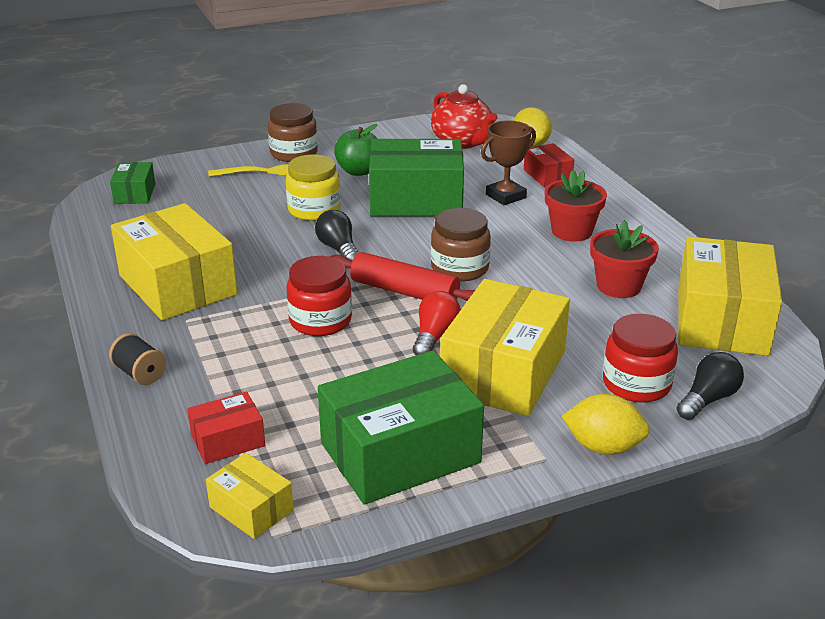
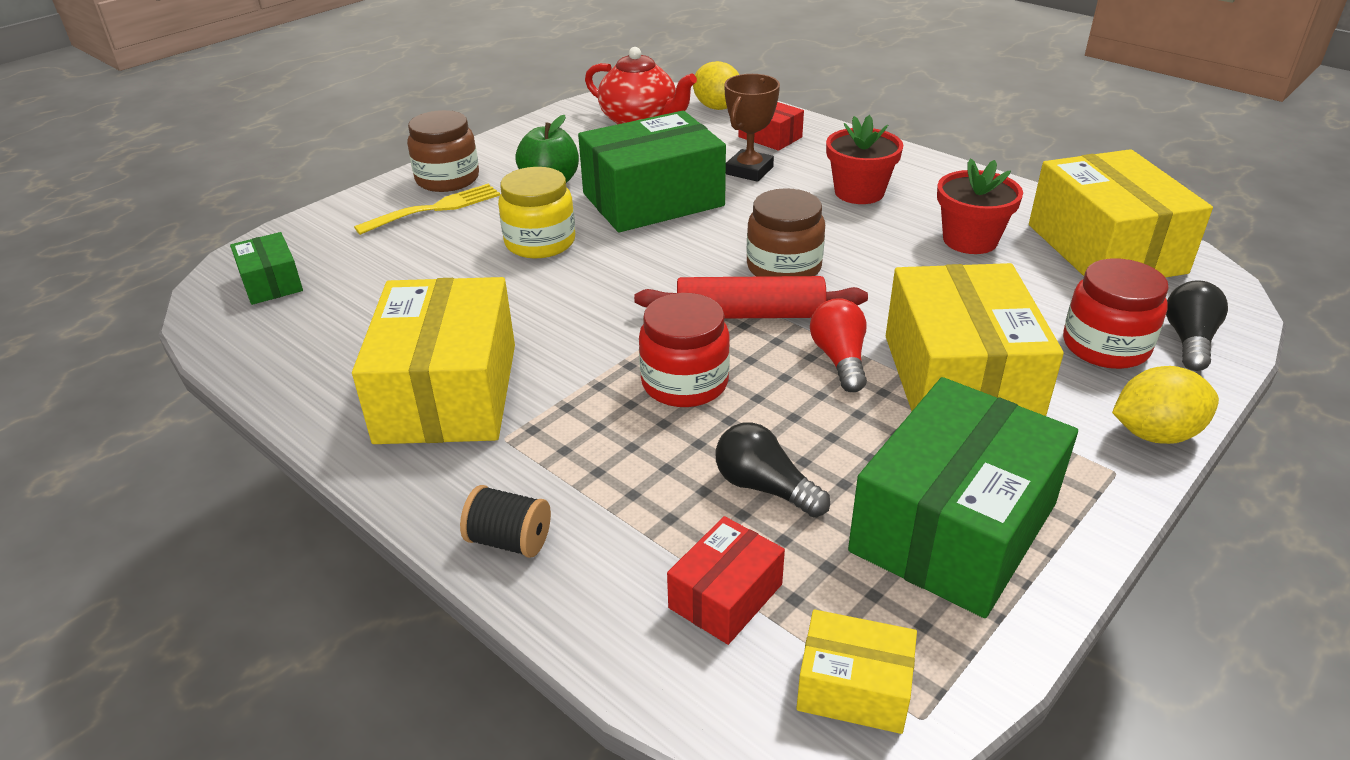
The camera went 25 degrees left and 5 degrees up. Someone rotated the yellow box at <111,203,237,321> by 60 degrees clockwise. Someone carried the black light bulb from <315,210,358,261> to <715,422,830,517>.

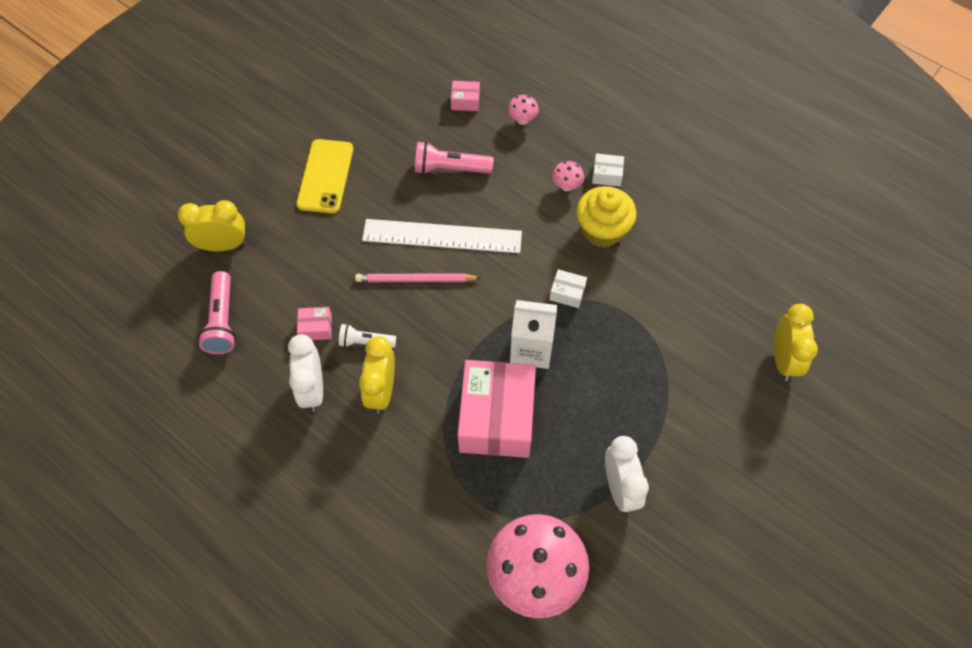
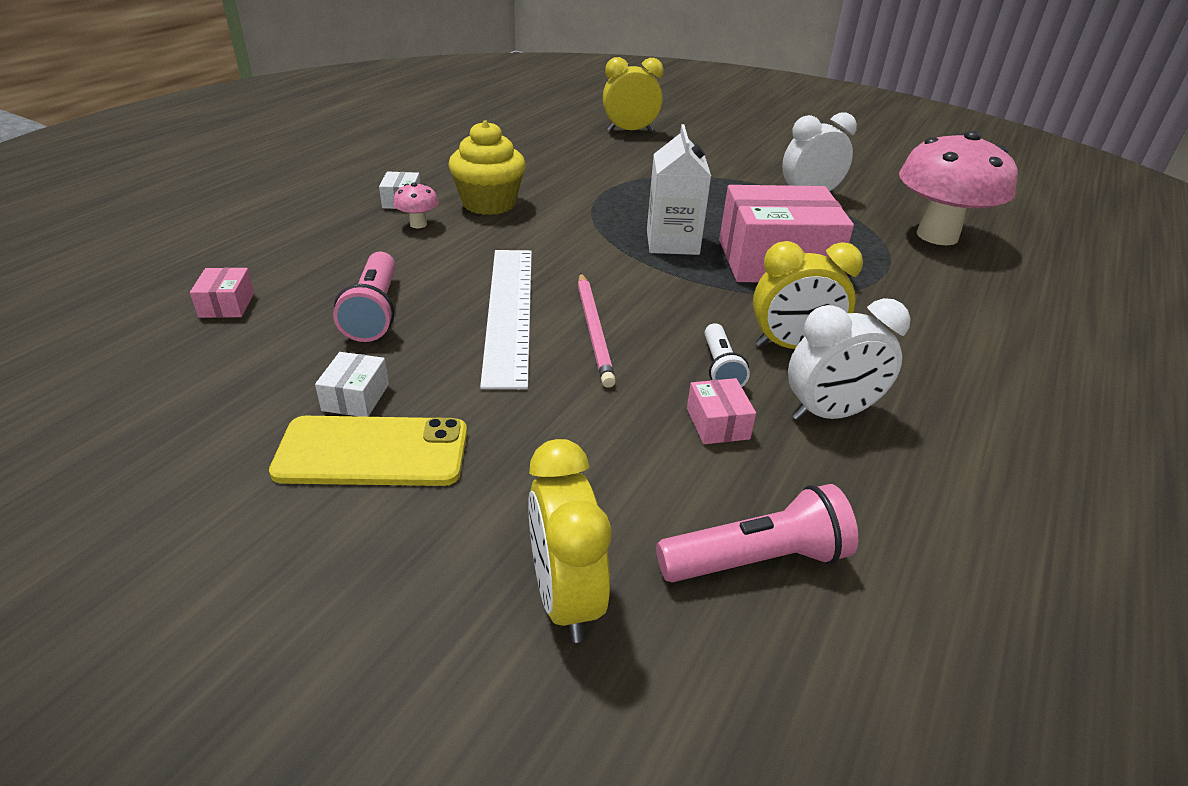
The camera went 100 degrees left and 25 degrees down. Someone took away the pink mushroom at <508,95,539,125>. Someone carried the white box from <550,269,587,308> to <315,352,389,417>.

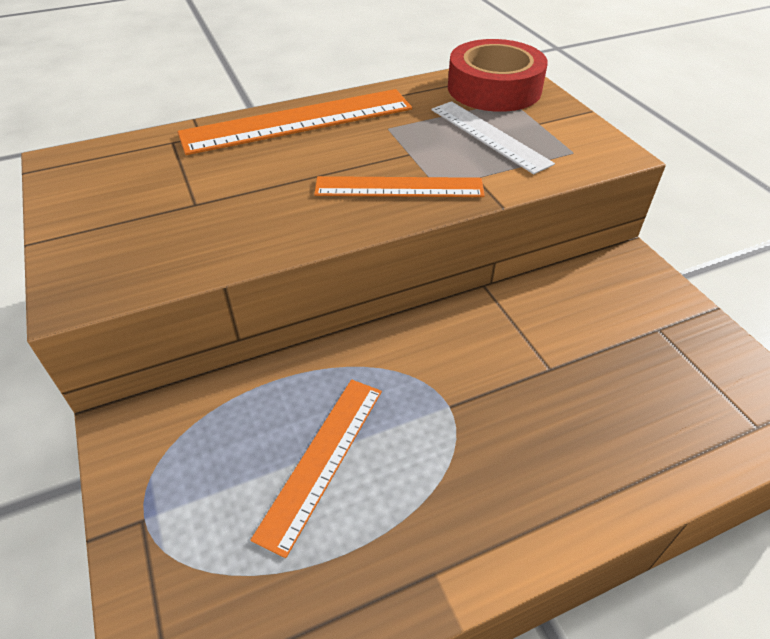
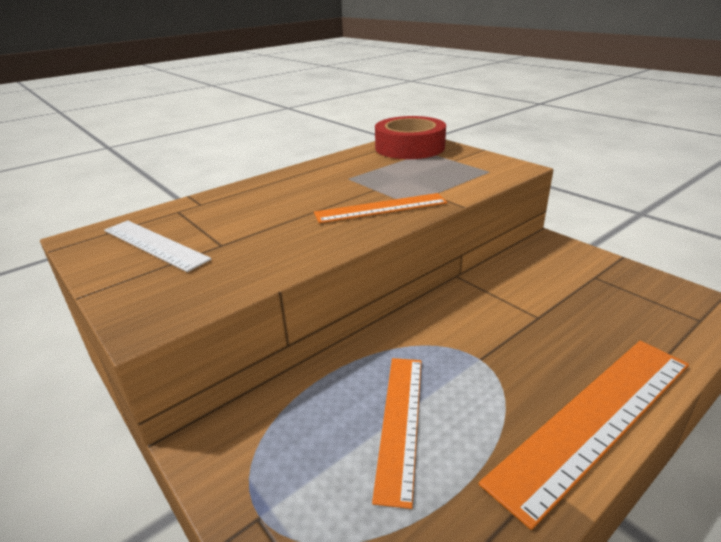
The camera went 15 degrees left and 15 degrees down. Someone carried the orange ruler from <178,89,412,155> to <479,341,689,530>. Someone carried the white ruler from <431,101,555,174> to <104,220,212,272>.

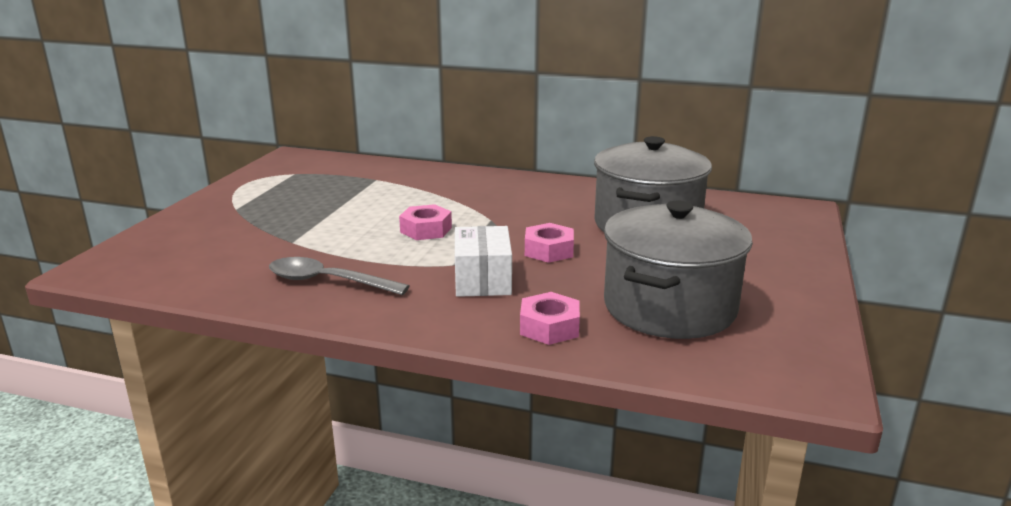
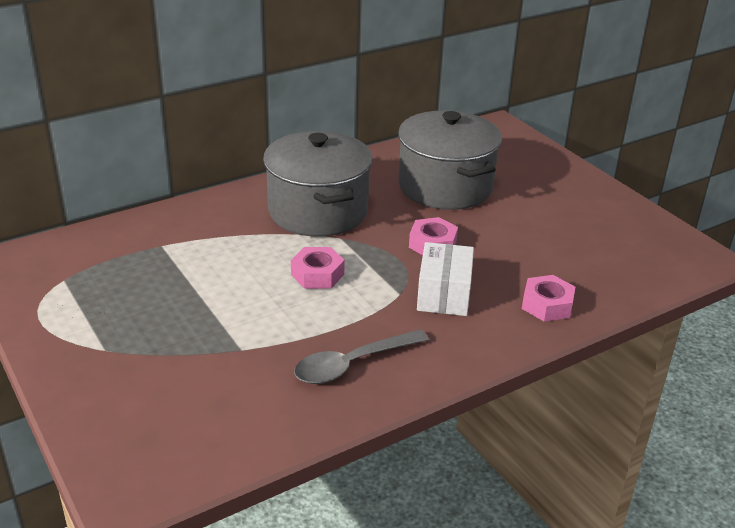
The camera went 50 degrees left and 10 degrees up. Someone rotated the white box at <455,226,512,297> by 60 degrees clockwise. Someone carried the grey pot from <604,201,753,339> to <263,131,373,237>.

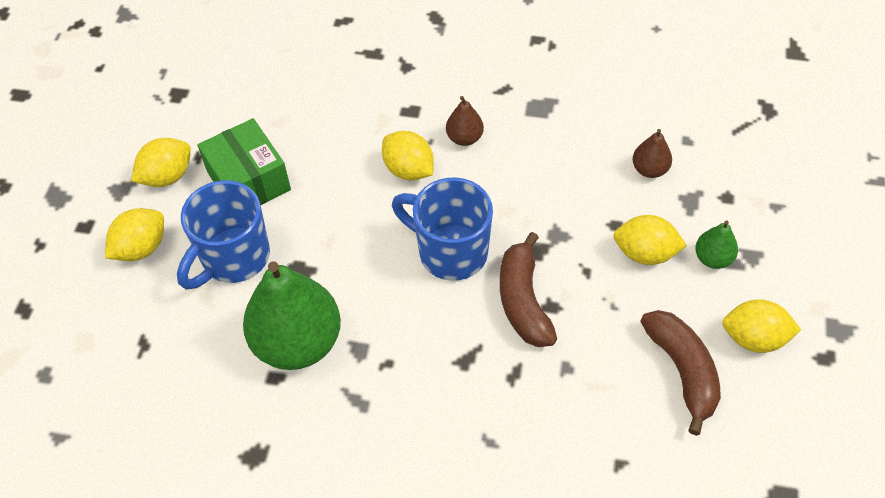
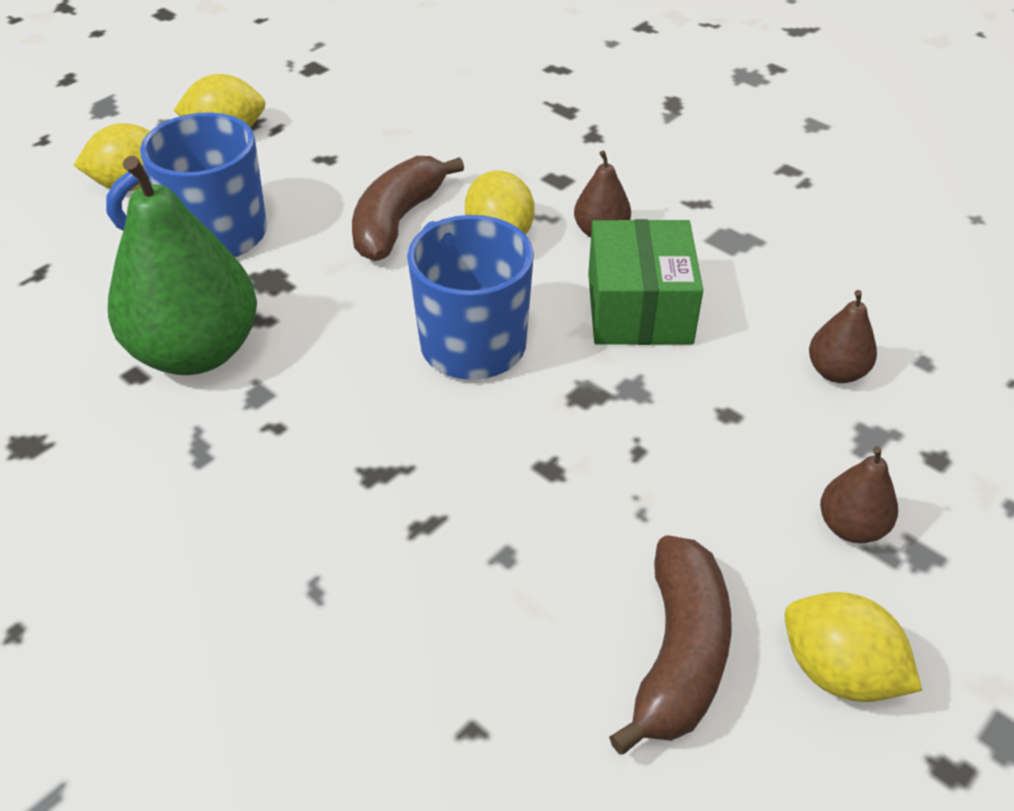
The camera went 30 degrees right and 10 degrees down. Someone carried the green box from <198,118,291,205> to <588,219,703,345>. Someone carried the brown banana from <500,232,557,347> to <352,156,464,261>. Someone took away the yellow lemon at <613,215,687,265>. Someone repainted the green pear at <695,221,738,269>, which became the brown pear at <820,446,898,543>.

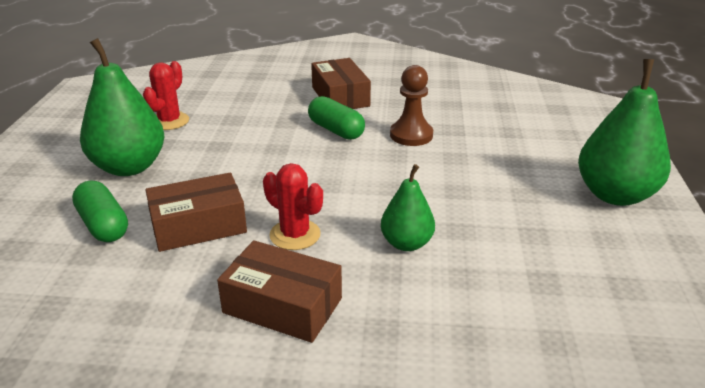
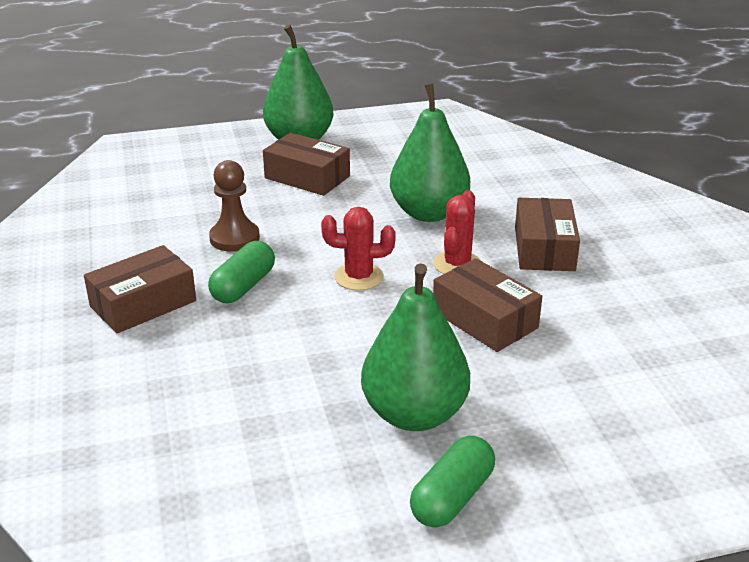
The camera went 110 degrees left and 0 degrees up. Someone carried the green capsule from <72,180,128,242> to <410,436,495,528>. Someone carried the red cactus from <143,61,189,130> to <321,207,396,291>. Someone scaled the green pear at <381,164,435,251> by 1.73. Someone put down the brown box at <263,132,350,196>.

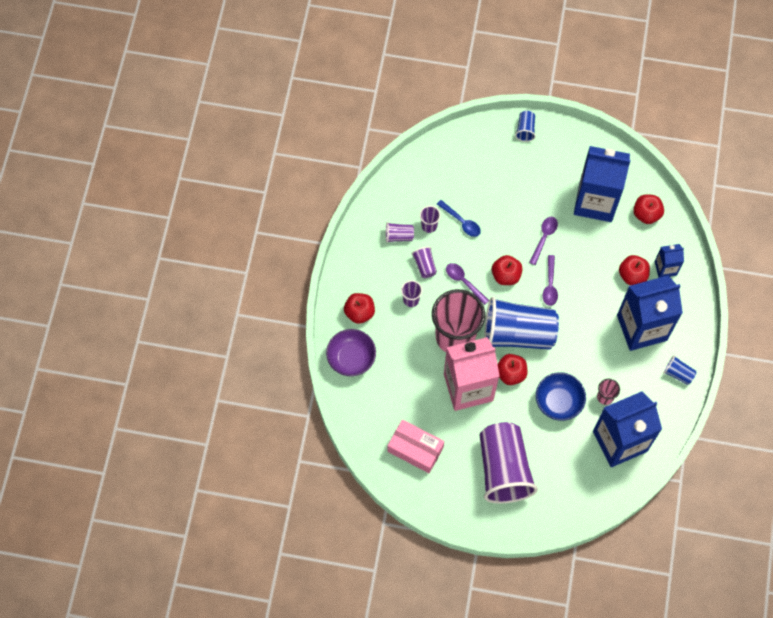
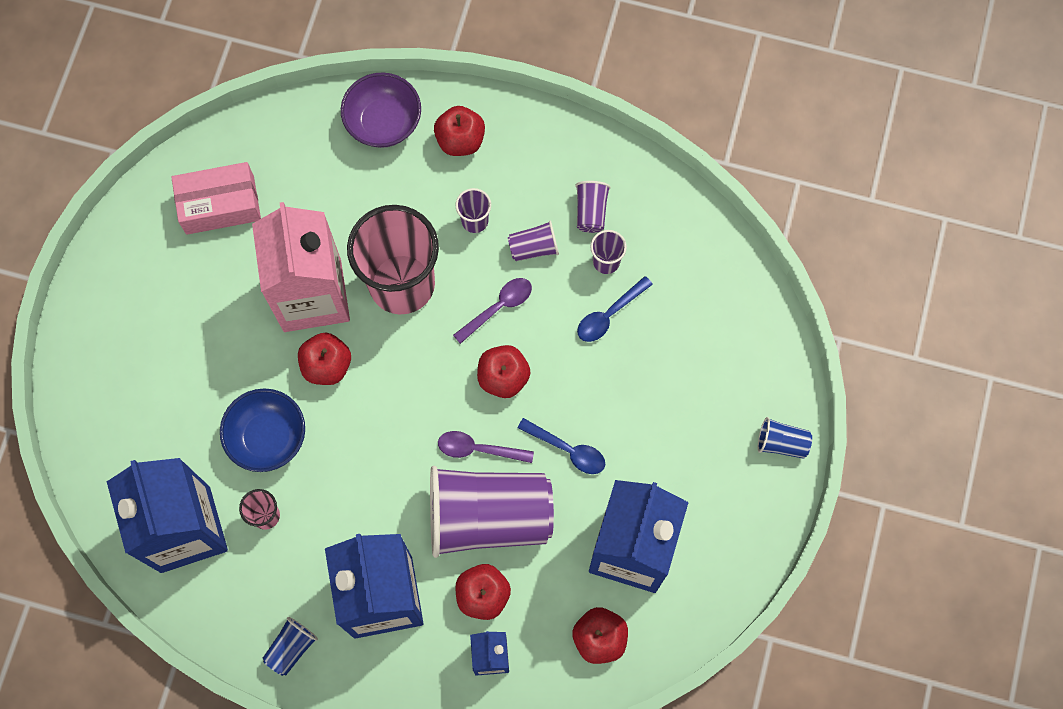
The camera went 95 degrees right and 5 degrees up. Someone rotated the pink box at <388,420,444,473> by 45 degrees clockwise. Someone carried the purple cup from <480,422,538,503> to <430,466,554,558>. Someone took away the blue cup at <484,297,559,350>. Someone repainted the purple spoon at <529,217,558,265>, which became the blue spoon at <517,418,605,474>.

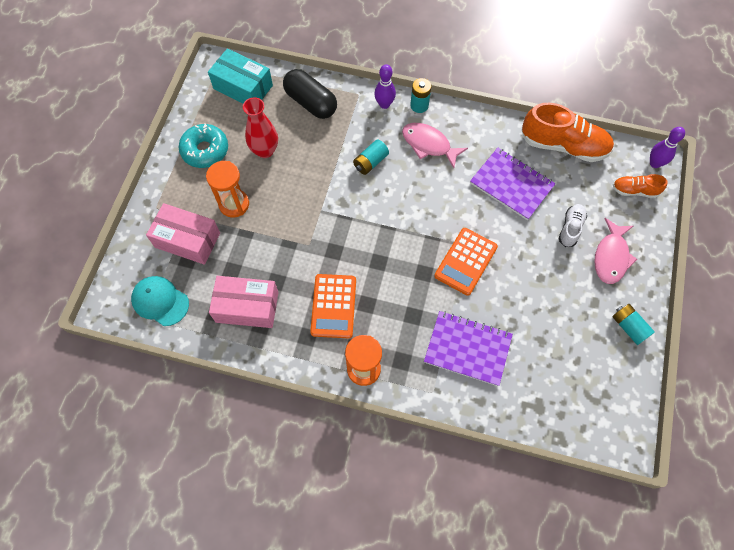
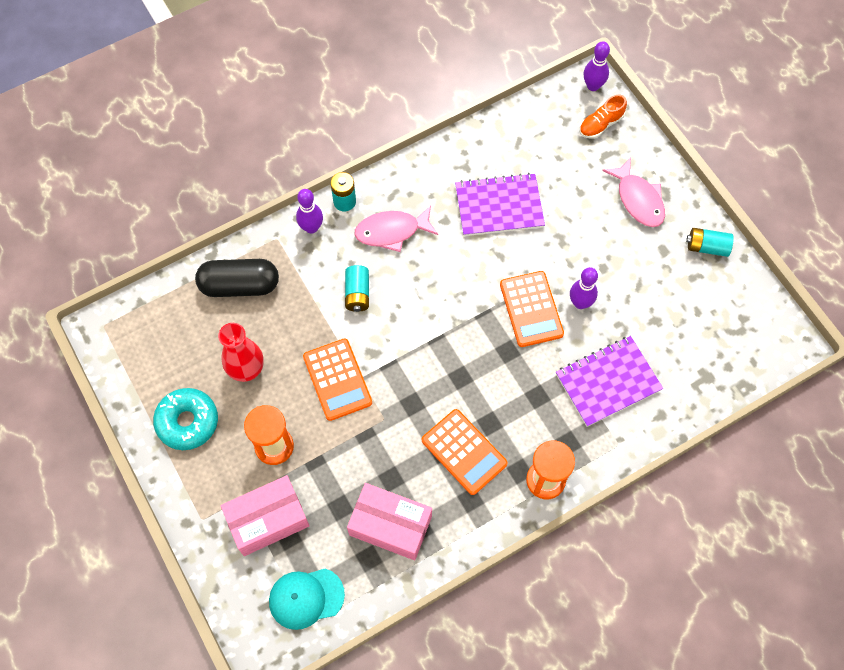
The camera went 45 degrees left and 0 degrees up. Someone took away the turquoise box at <208,48,273,104>. Someone rotated the pink box at <209,276,278,328> by 60 degrees clockwise. Someone took away the orange shoe at <522,103,614,162>. Someone took away the white shoe at <559,204,587,247>. Someone put down the orange calculator at <303,338,372,421>. Someone put down the purple bowling pin at <570,267,598,309>.

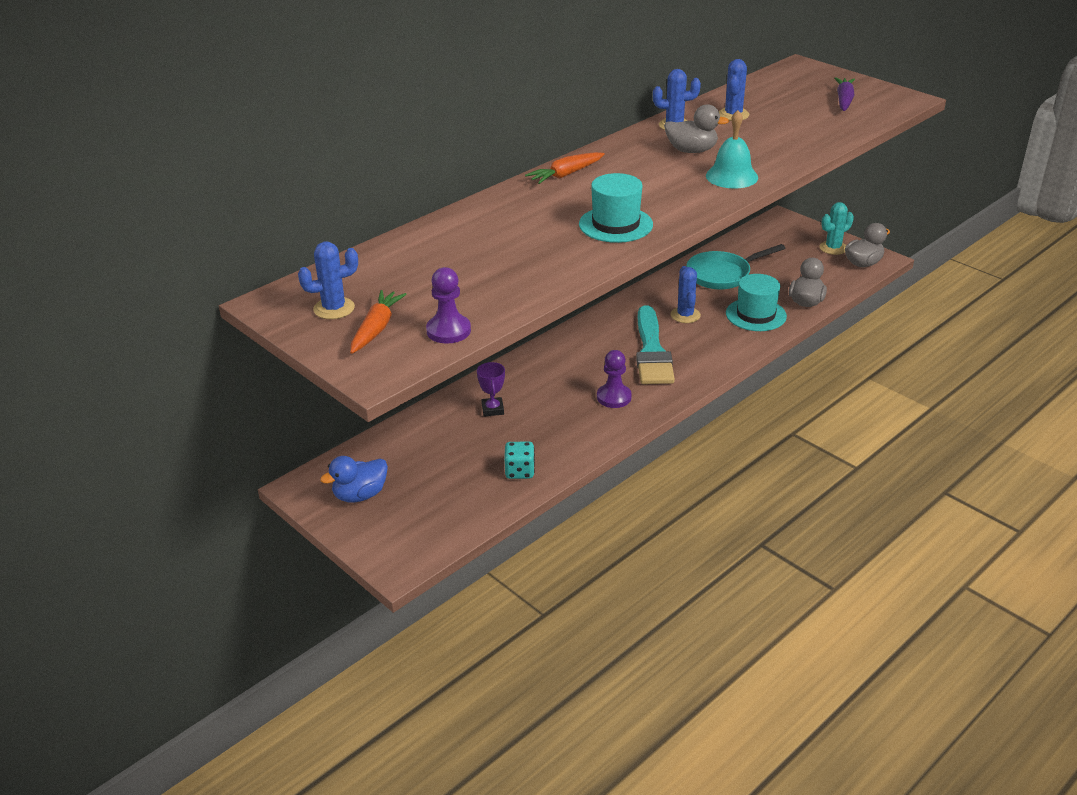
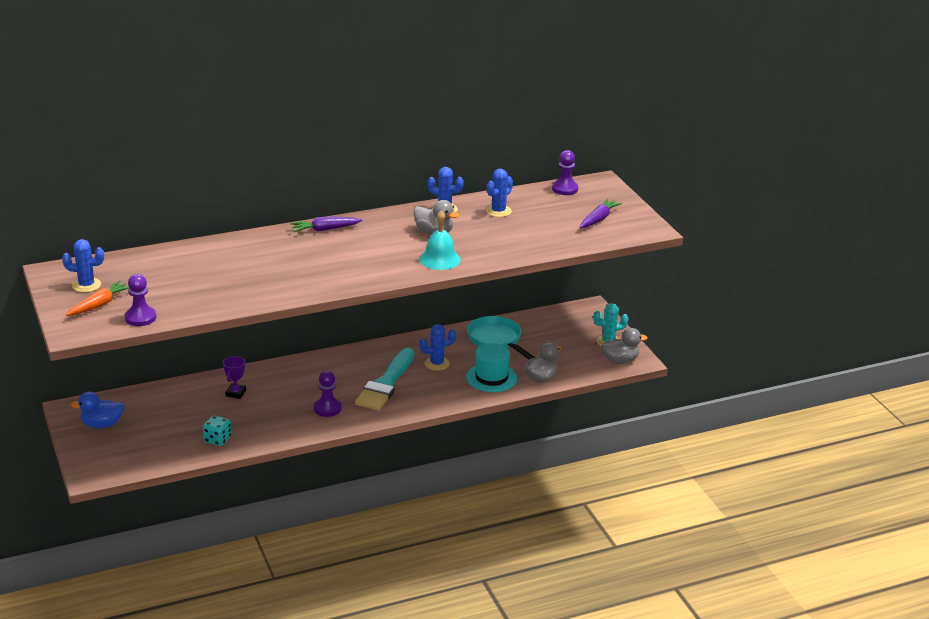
The camera went 20 degrees right and 5 degrees down. Someone repainted the orange carrot at <525,152,605,184>, which became the purple carrot at <290,216,362,232>. Someone took away the turquoise hat at <579,173,653,243>. Someone rotated the blue cactus at <670,266,701,323> by 60 degrees clockwise. Someone rotated the turquoise pan at <686,244,785,289> by 60 degrees clockwise. Someone put down the purple pawn at <552,150,578,195>.

